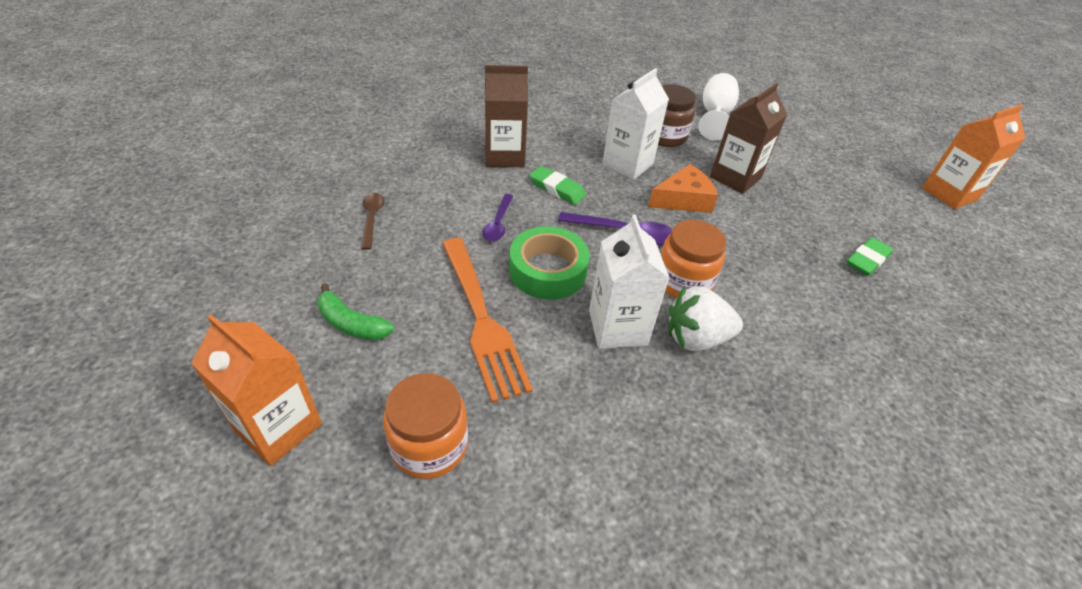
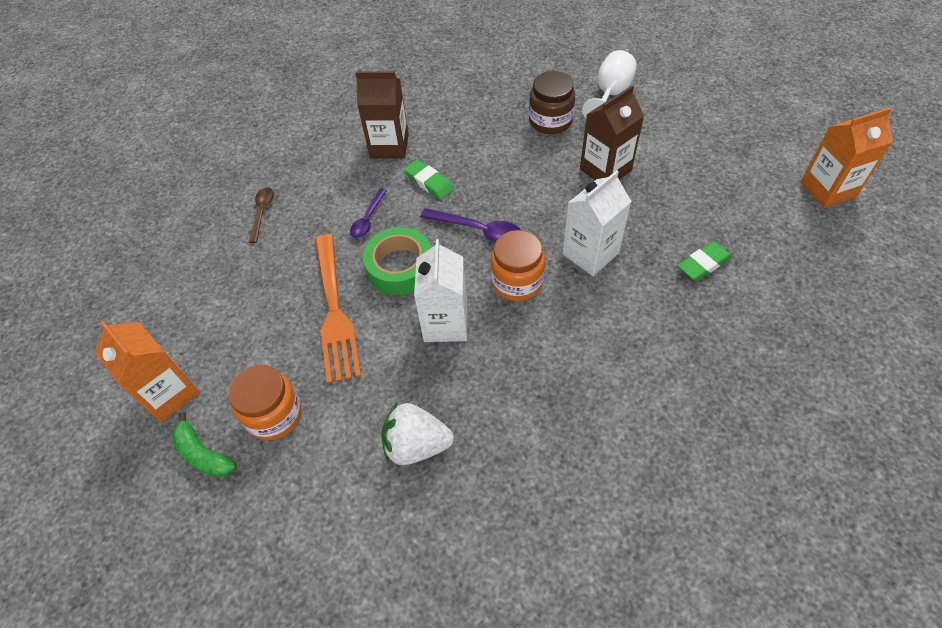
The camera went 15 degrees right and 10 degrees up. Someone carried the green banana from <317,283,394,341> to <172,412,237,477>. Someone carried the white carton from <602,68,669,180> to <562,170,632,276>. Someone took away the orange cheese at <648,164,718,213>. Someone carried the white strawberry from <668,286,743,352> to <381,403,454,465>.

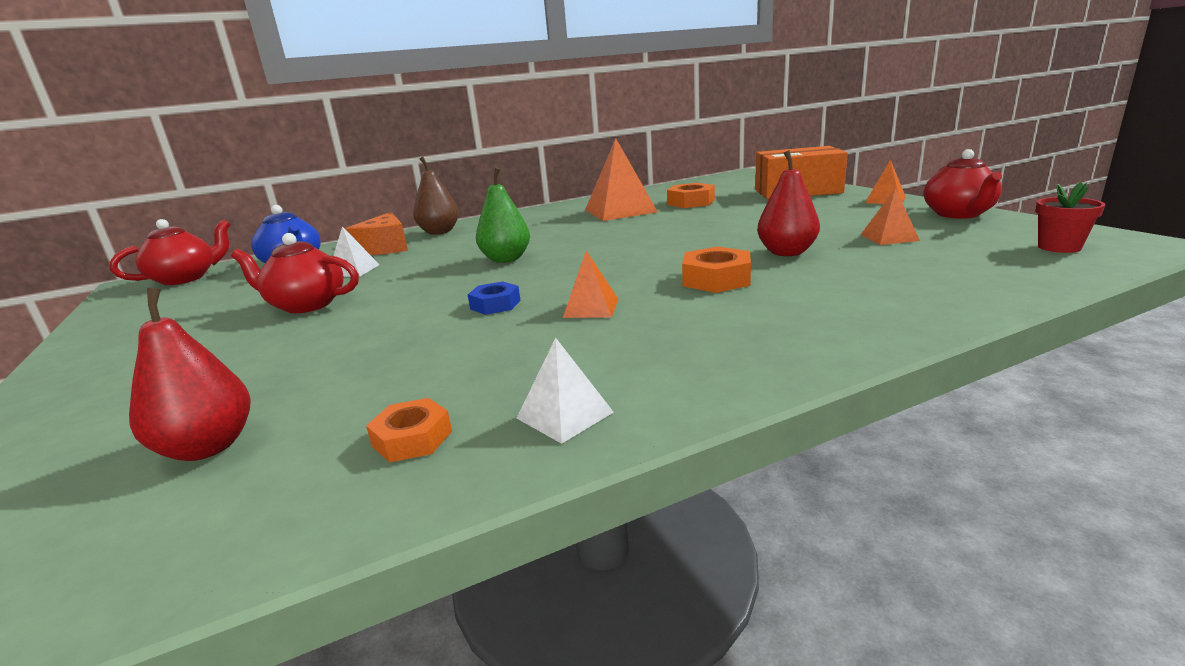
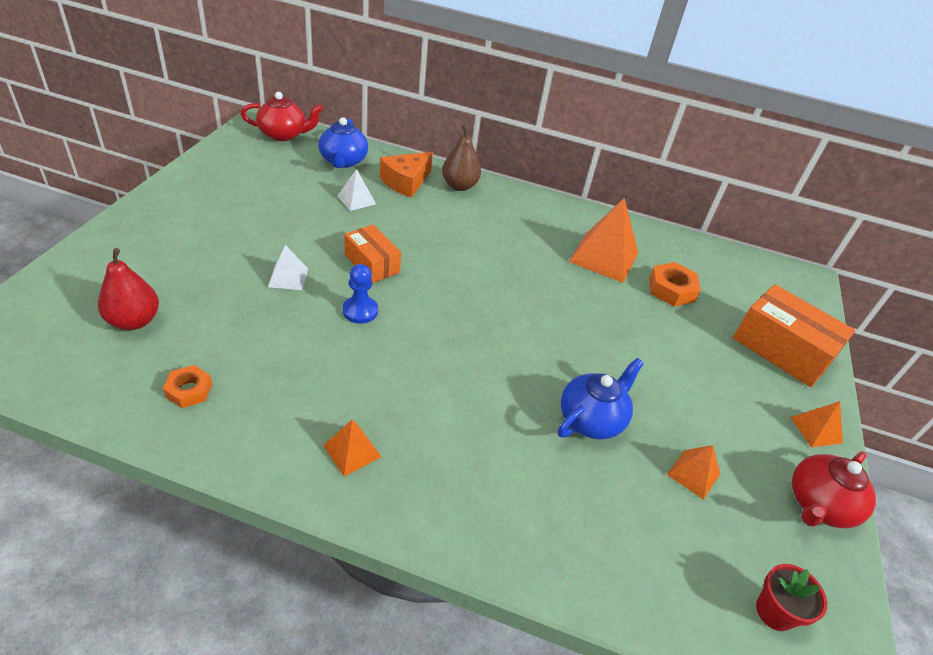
The camera went 35 degrees right and 20 degrees up. Someone took away the red teapot at <231,233,359,313>. Someone swapped the blue nut at <468,282,521,315> for the blue pawn at <343,264,378,324>. Someone took away the green pear at <476,167,530,263>. Someone carried the white pyramid from <517,338,614,444> to <268,245,308,290>. Someone carried the orange pyramid from <563,251,618,318> to <323,419,381,476>. Someone took away the orange nut at <682,246,751,293>. Someone swapped the red pear at <757,150,820,256> for the blue teapot at <558,358,644,439>. Someone put down the orange box at <344,225,401,283>.

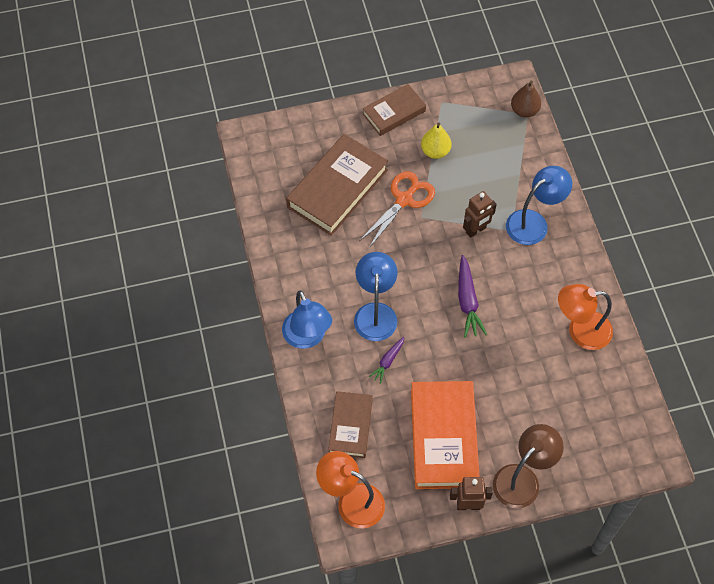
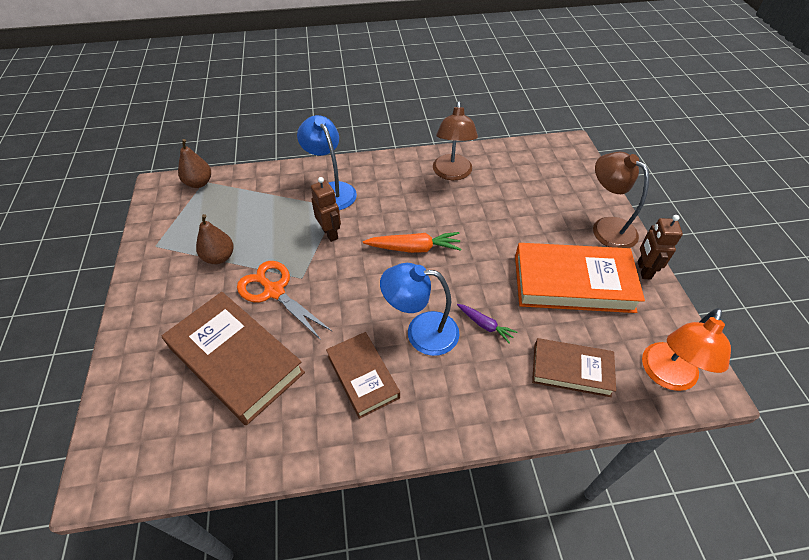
The camera went 85 degrees left and 10 degrees down. Someone took away the blue lamp at <282,291,332,349>. Someone carried the brown book from <363,84,426,136> to <326,332,400,419>. Someone repainted the yellow pear at <421,122,452,159>, which became the brown pear at <196,214,234,264>. Someone repainted the purple carrot at <458,255,487,338>, which became the orange carrot at <363,232,461,253>. Someone repainted the orange lamp at <558,284,613,350>, which became the brown lamp at <433,102,478,180>.

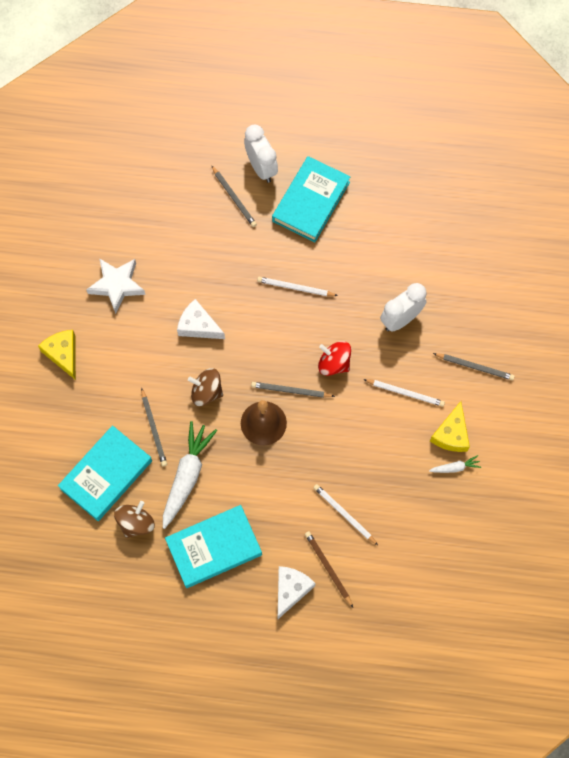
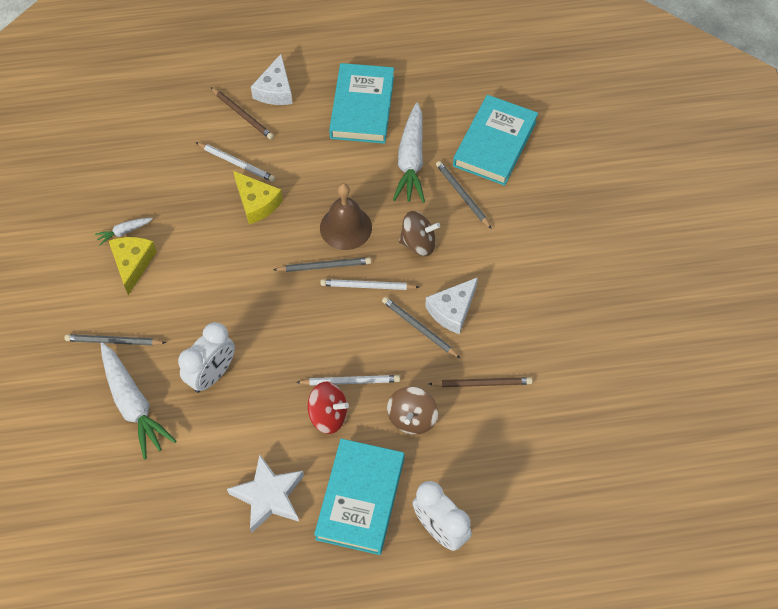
The camera went 165 degrees right and 10 degrees down. Someone carried the yellow cheese from <38,330,76,380> to <233,171,283,224>. Someone carried the white star from <86,258,146,314> to <227,455,304,533>. Someone carried the brown spinning top from <114,501,155,538> to <387,387,438,435>. Someone rotated the turquoise book at <165,505,262,588> by 45 degrees counterclockwise. Someone rotated the white cheese at <177,299,225,339> by 120 degrees clockwise. Someone carried the grey pencil from <211,165,257,227> to <382,297,461,359>. Someone carried the red spinning top from <318,341,351,376> to <307,382,349,434>. Someone carried the white pencil from <363,379,445,407> to <320,279,419,290>. Someone put down the white carrot at <101,342,176,459>. Someone put down the brown pencil at <429,377,532,387>.

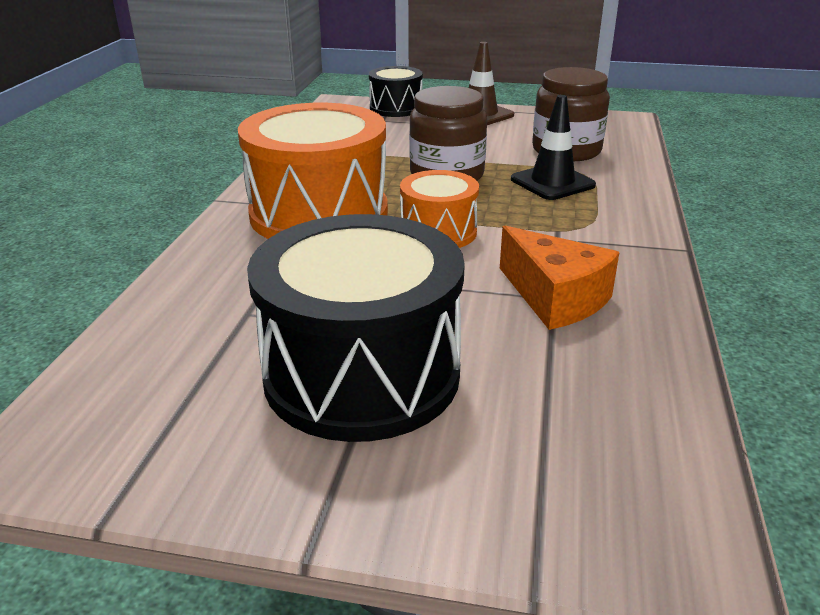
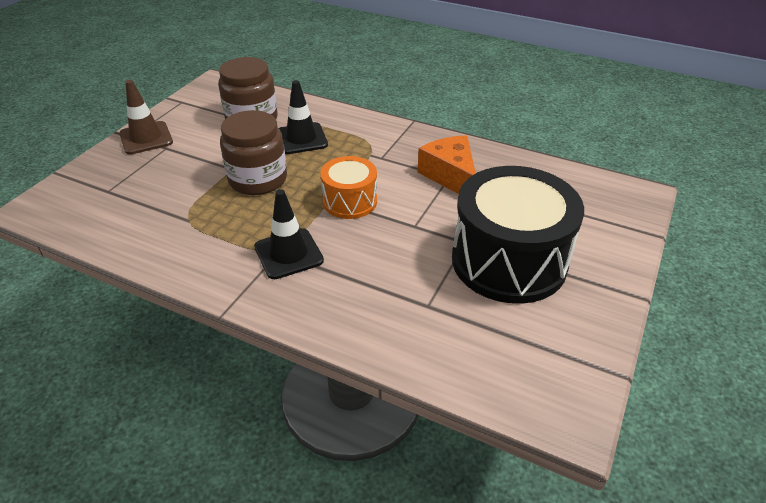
The camera went 75 degrees left and 10 degrees up. Someone swapped the orange drum at <238,103,388,239> for the black traffic cone at <254,189,324,279>. Someone took away the black drum at <369,66,423,117>. Someone rotated the orange cheese at <500,226,620,330> by 90 degrees counterclockwise.

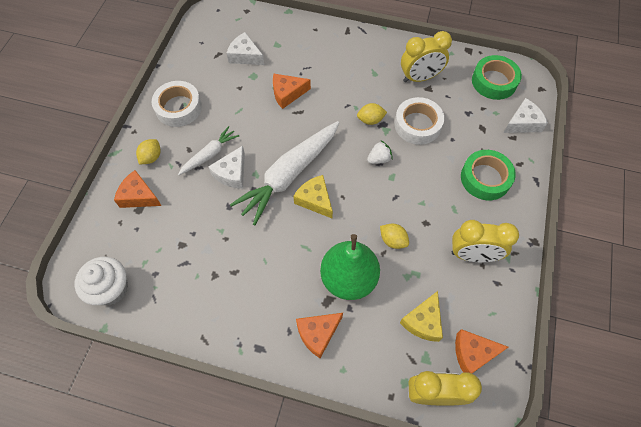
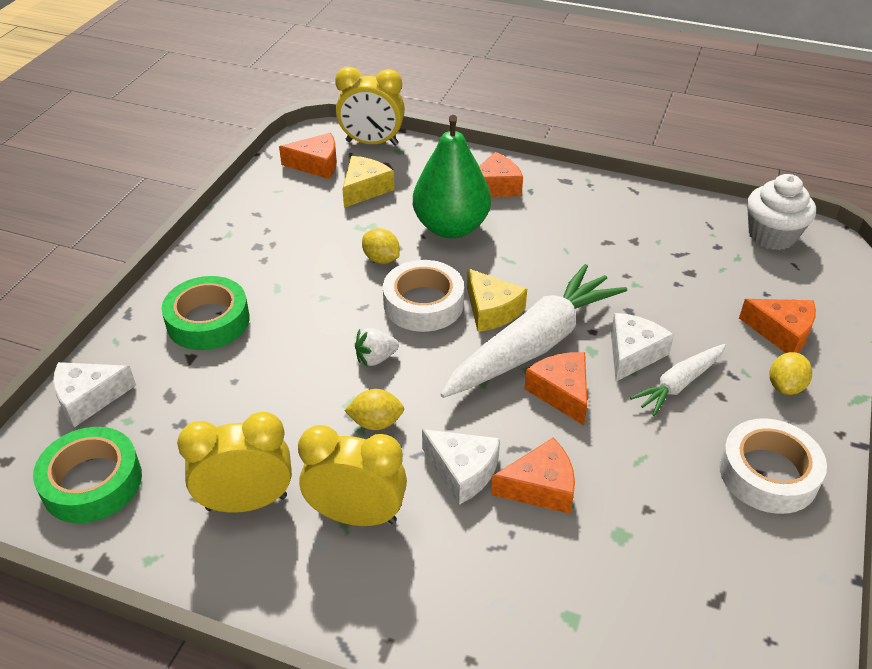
The camera went 175 degrees left and 20 degrees down. Someone carried the white cheese from <227,32,264,65> to <422,429,500,505>. Someone carried the white tape from <395,97,444,145> to <383,260,464,332>. Someone carried the yellow clock from <452,220,519,263> to <298,425,407,526>. Someone put down the orange cheese at <524,352,587,425>.

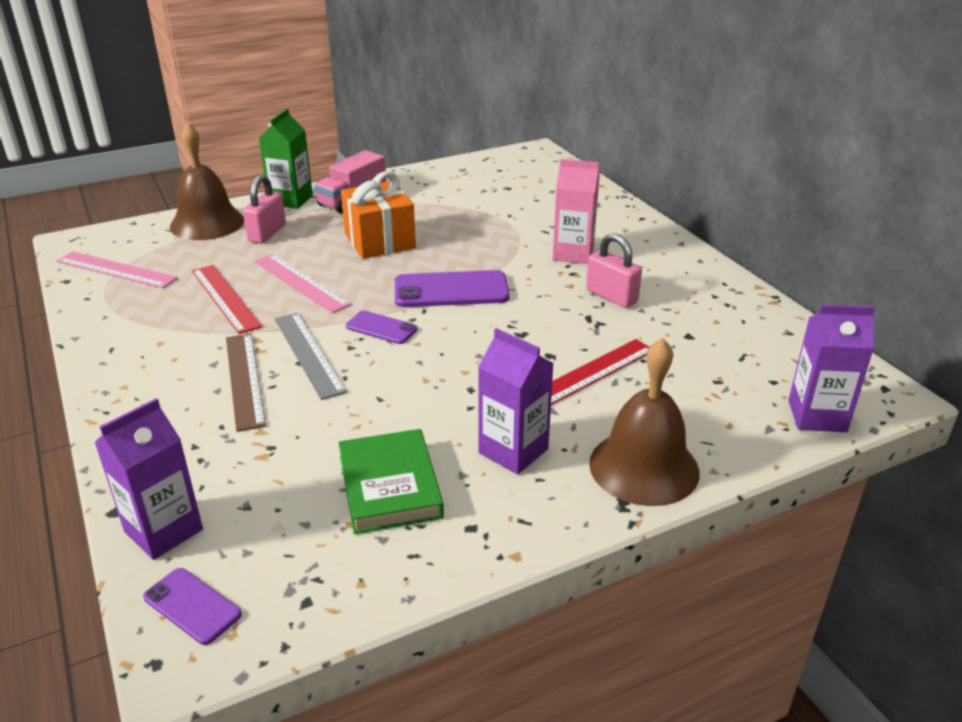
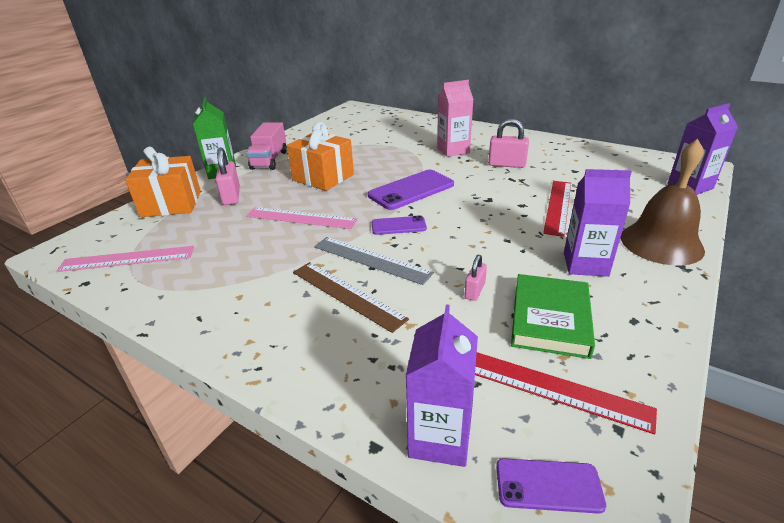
The camera went 30 degrees left and 0 degrees up. Someone swapped the brown bell at <170,123,244,240> for the orange gift at <125,147,201,217>. Someone carried the red ruler from <192,265,262,334> to <475,352,657,434>. Someone rotated the green book at <339,429,444,534> by 60 degrees clockwise. Someone put down the pink padlock at <464,255,487,301>.

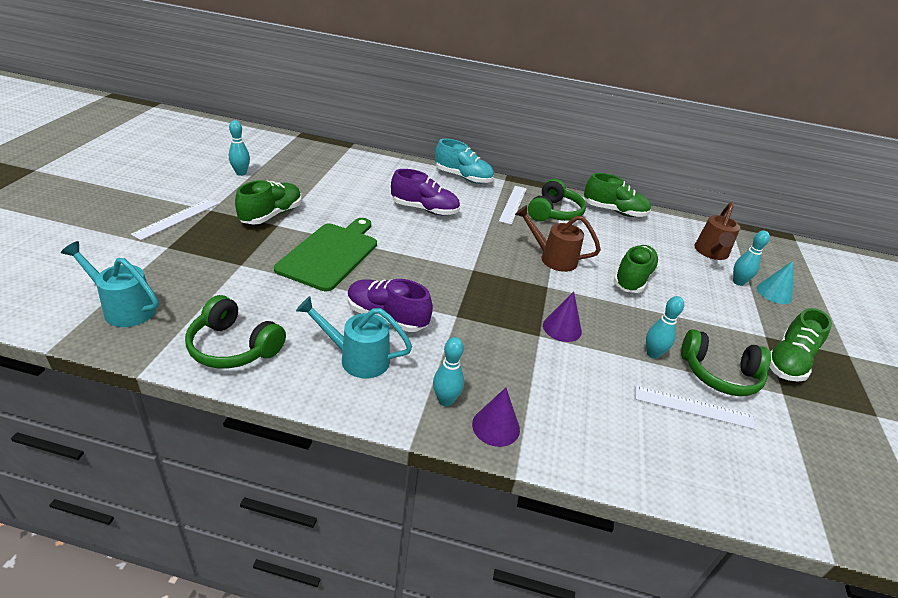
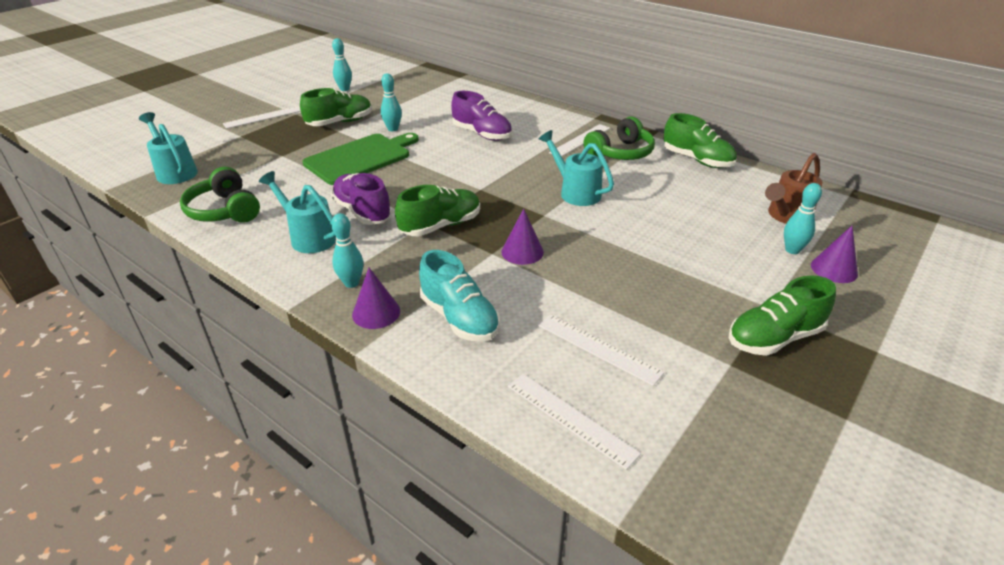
The camera went 30 degrees right and 0 degrees up. Someone carried the turquoise shoe from <435,139,494,184> to <419,250,500,342>. Someone repainted the brown watering can at <515,205,601,272>, which became the turquoise watering can at <539,130,614,206>. Someone carried the green shoe from <613,245,659,293> to <395,185,480,236>. Someone carried the turquoise bowling pin from <646,296,684,359> to <381,73,402,131>. Someone took away the green headphones at <681,329,771,396>. Someone repainted the turquoise cone at <757,260,794,304>, which became the purple cone at <811,226,858,283>. Someone put down the white ruler at <508,374,641,470>.

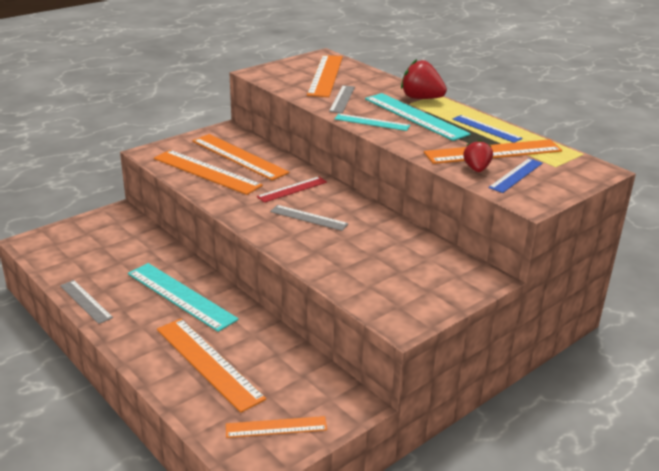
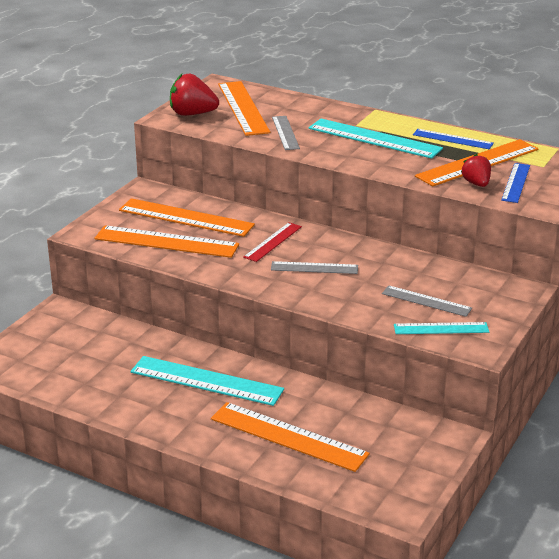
The camera went 20 degrees left and 0 degrees up. Someone carried the grey ruler from <60,280,113,324> to <382,285,472,317>. Someone took away the orange ruler at <226,416,327,438>. Someone carried the turquoise ruler from <334,114,410,131> to <394,322,489,334>. Someone carried the red strawberry from <401,59,447,99> to <170,74,219,116>.

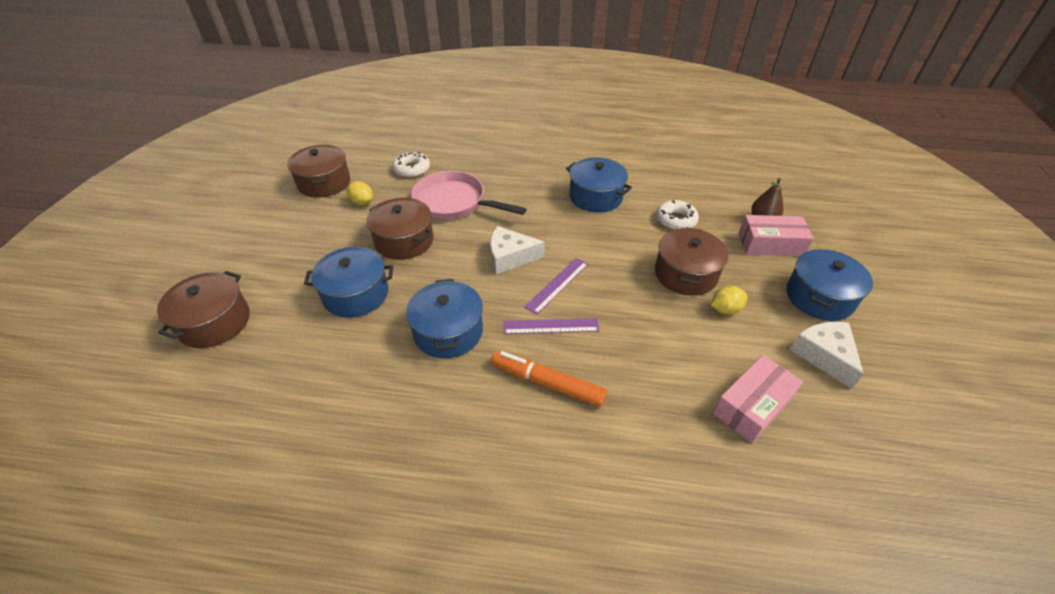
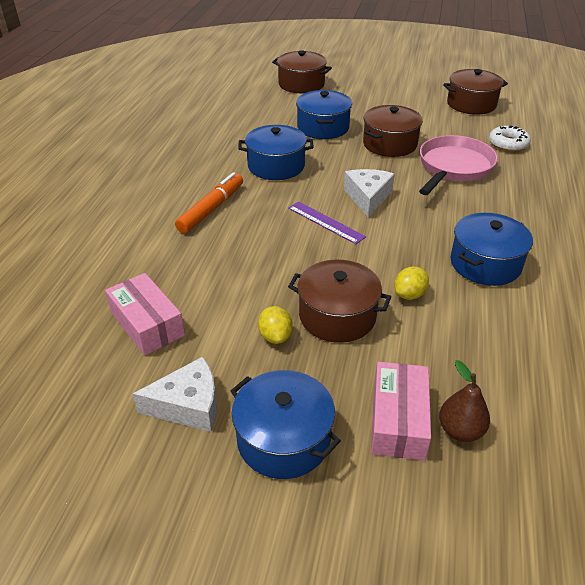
The camera went 95 degrees right and 5 degrees down. Someone carried the yellow lemon from <347,181,373,205> to <394,267,429,300>. Someone took away the purple ruler at <504,318,599,334>. Someone took away the white donut at <656,200,699,230>.

